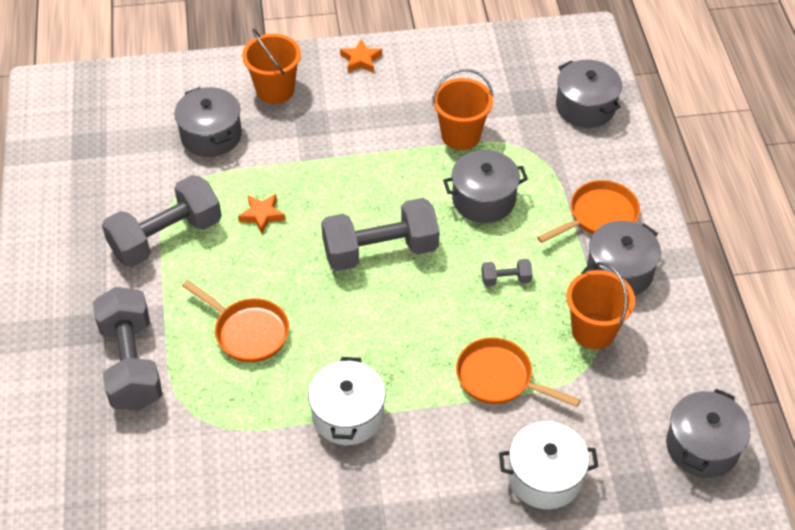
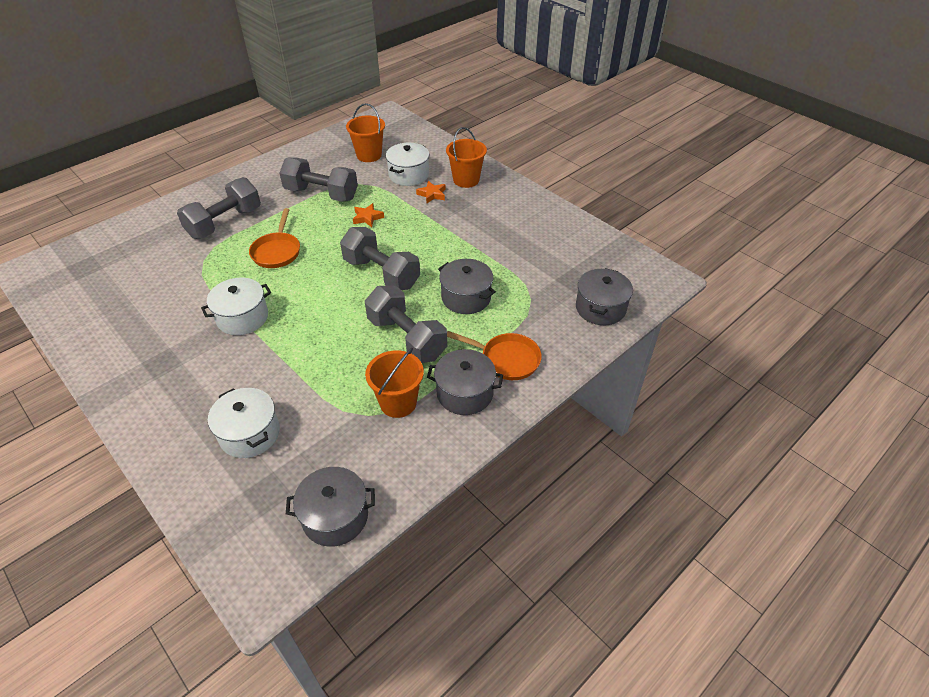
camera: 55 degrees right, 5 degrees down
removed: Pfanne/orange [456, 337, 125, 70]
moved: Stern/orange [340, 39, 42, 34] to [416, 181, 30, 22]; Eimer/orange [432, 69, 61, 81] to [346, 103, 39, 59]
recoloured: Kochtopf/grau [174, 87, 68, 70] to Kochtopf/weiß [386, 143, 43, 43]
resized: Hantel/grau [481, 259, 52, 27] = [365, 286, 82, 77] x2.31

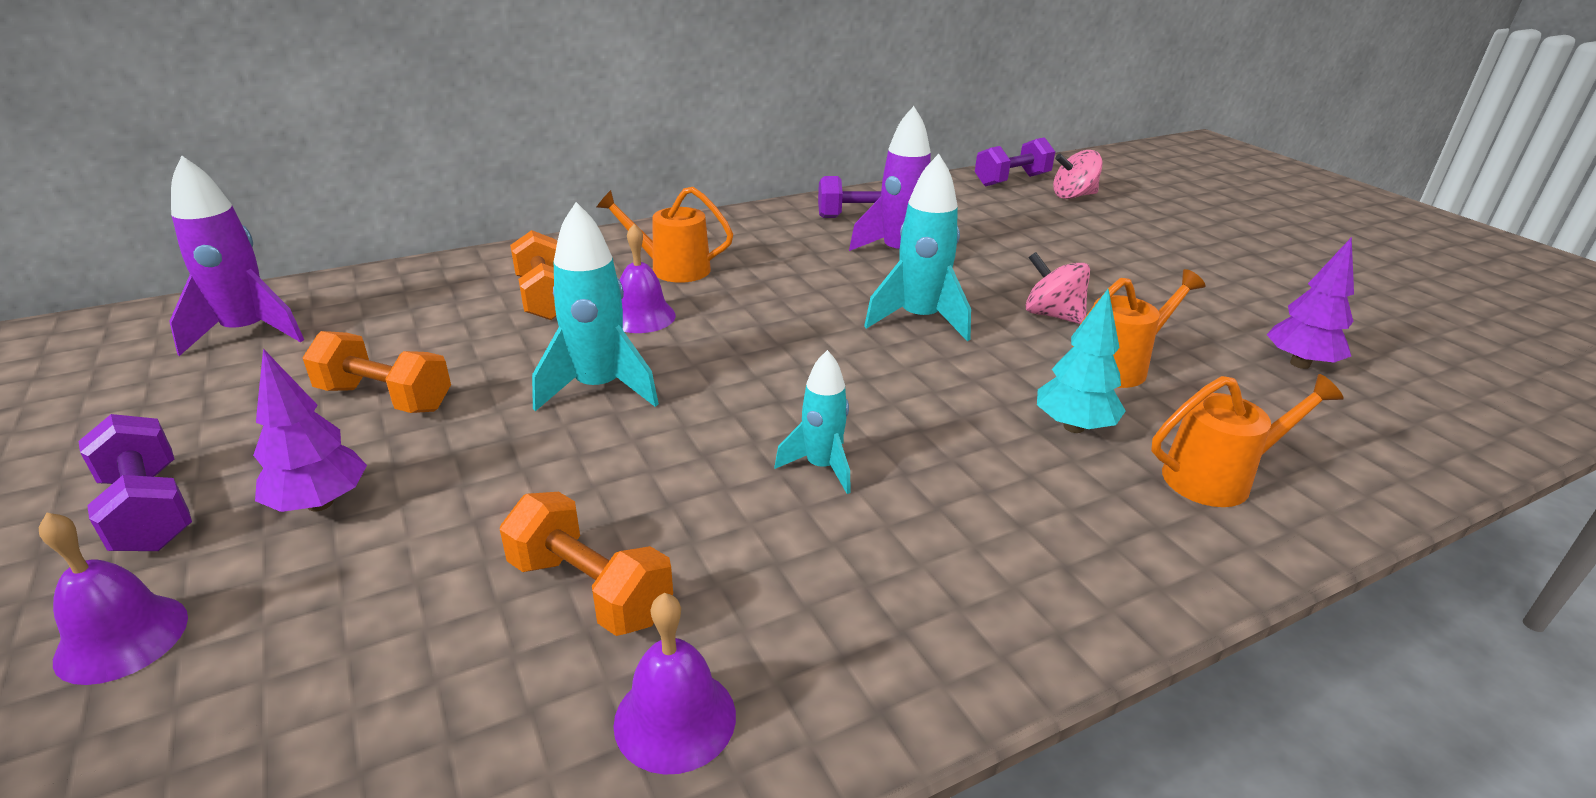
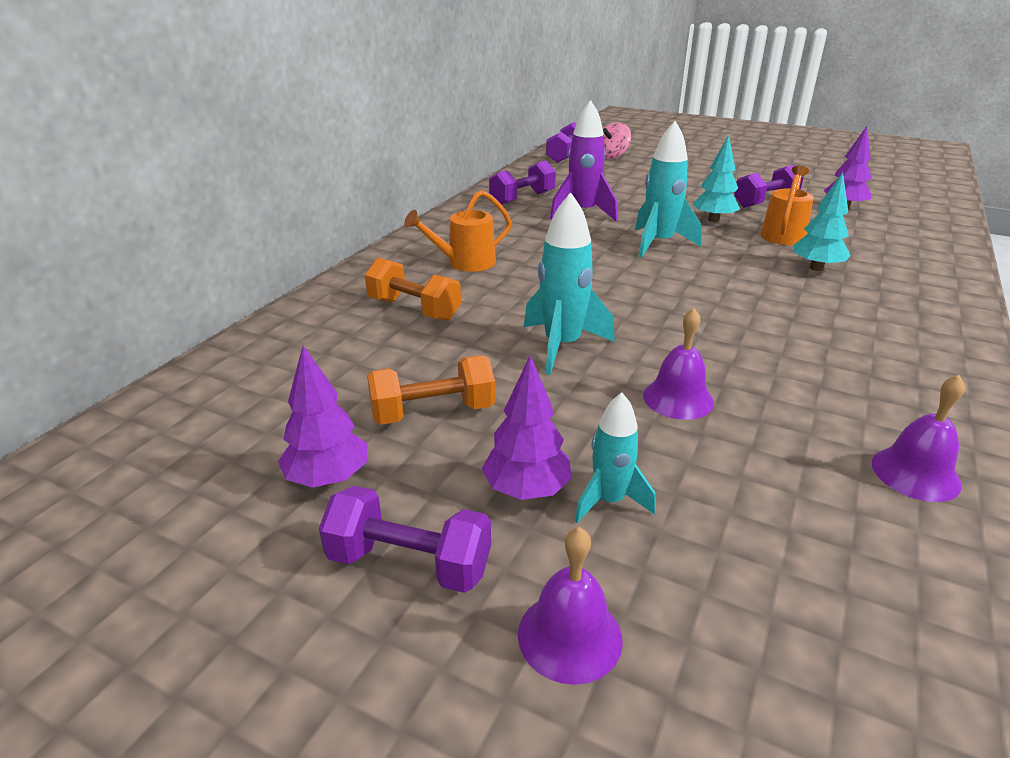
camera: 35 degrees left, 0 degrees up
removed: Rakete/lila [169, 156, 135, 200]; Hantel/orange [500, 492, 173, 144]; Gießkanne/orange [1151, 374, 193, 133]
added: Baum/lila [278, 346, 89, 142]; Hantel/lila [734, 165, 70, 43]
moved: Glocke/lila [620, 224, 56, 109] to [643, 308, 71, 112]; Rakete/türkis [775, 350, 76, 144] to [575, 393, 81, 130]
replaced: Kreisel/rosa [1025, 252, 65, 72] to Baum/türkis [692, 135, 48, 87]

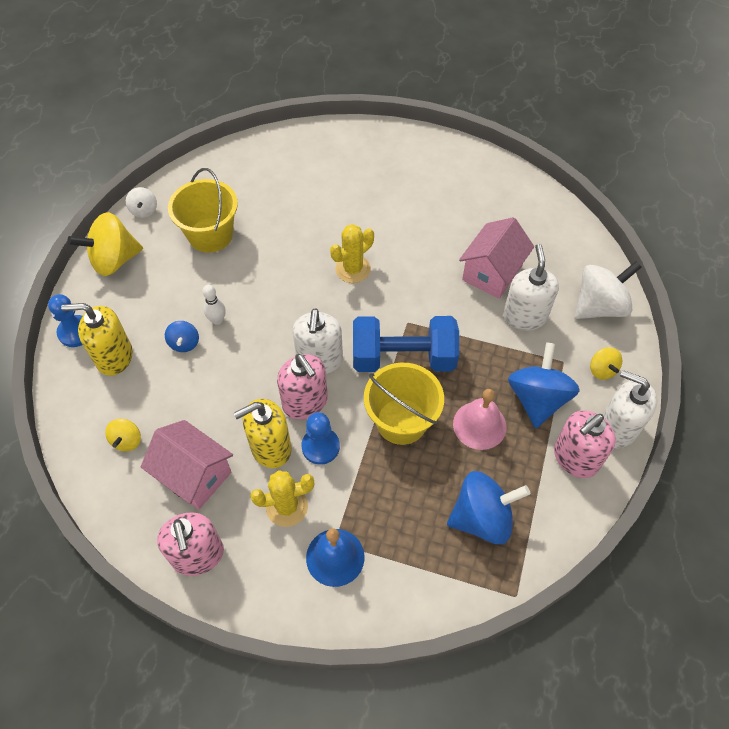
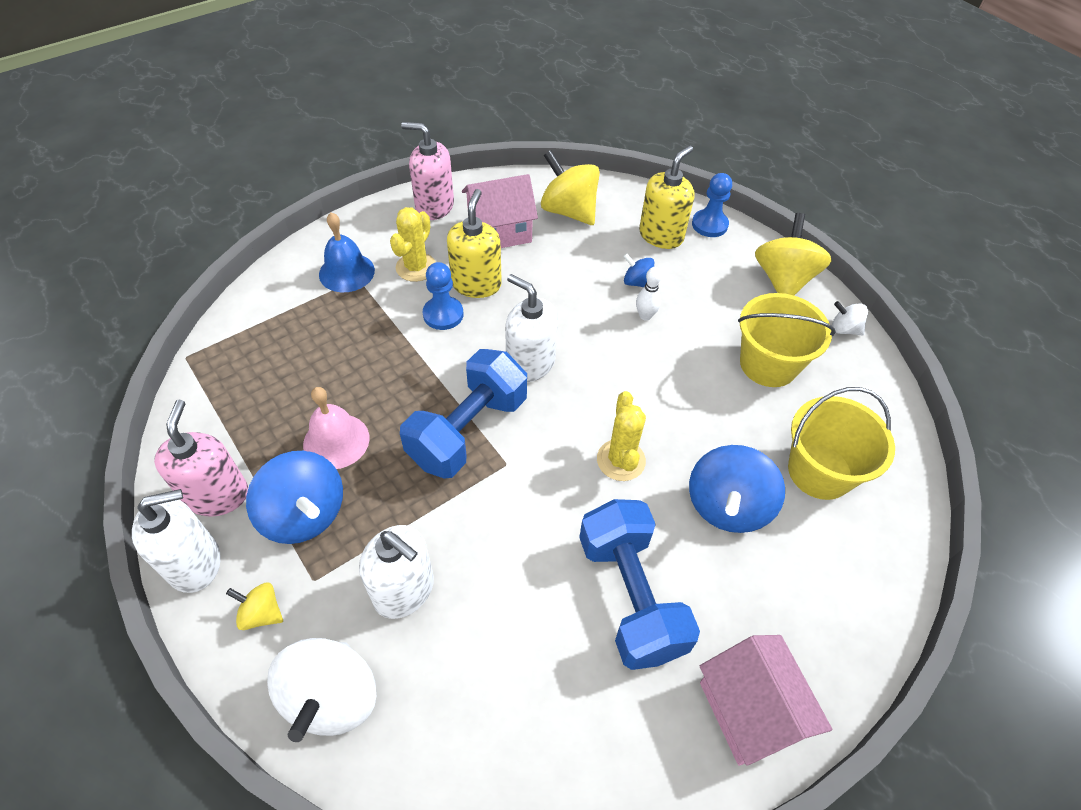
camera: 125 degrees right, 5 degrees down
removed: Seifenspender/rosa [277, 354, 51, 66]
added: Hantel/blau [579, 499, 121, 171]
moved: Eimer/gelb [364, 363, 80, 82] to [788, 387, 107, 113]; Kreisel/blau [447, 471, 83, 73] to [689, 445, 96, 88]; Haus/rosa [459, 217, 75, 82] to [700, 635, 132, 131]
resized: Kreisel/gelb [105, 419, 36, 32] = [541, 150, 59, 75] x1.97

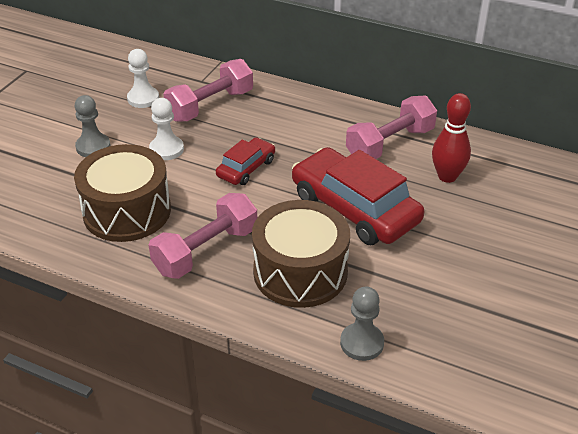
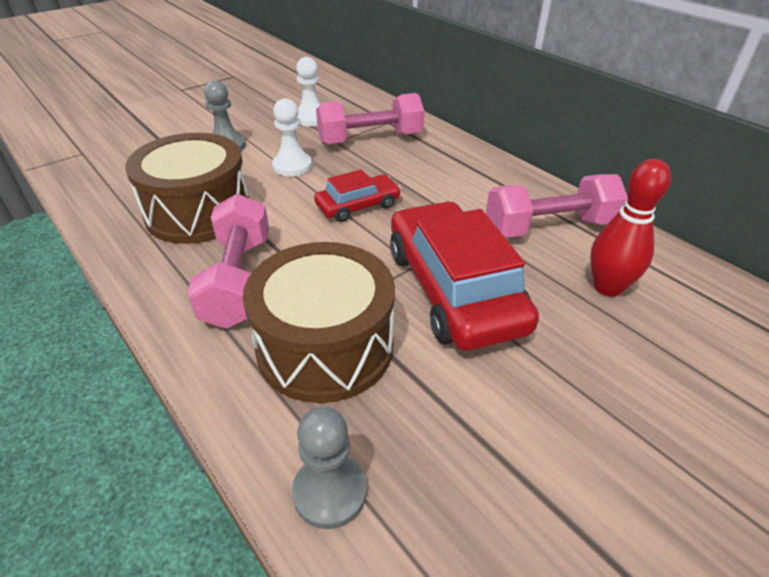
camera: 25 degrees right, 0 degrees up
turned: Hantel/rosa [149, 193, 108, 86] = [187, 194, 82, 135] 75 degrees counterclockwise

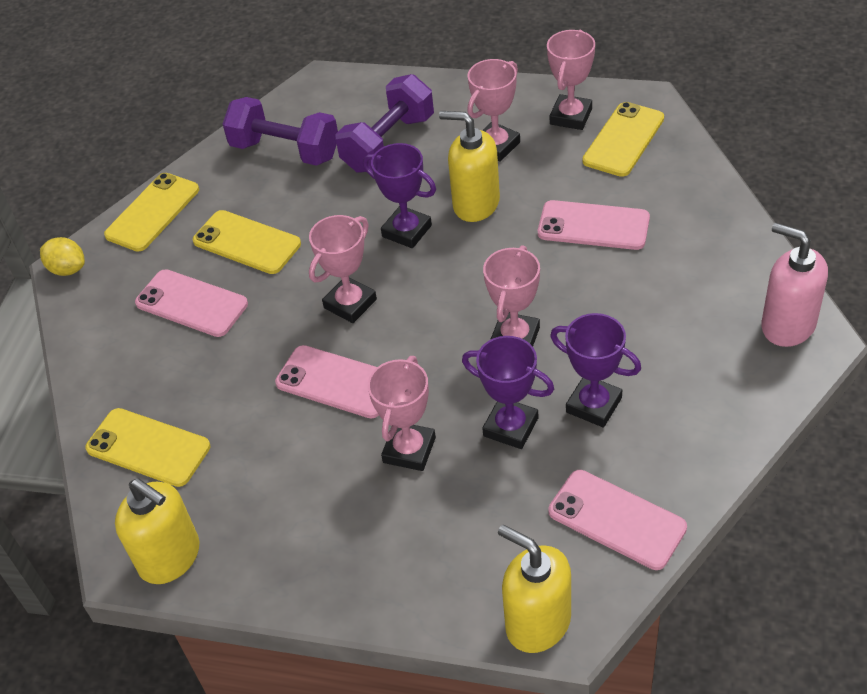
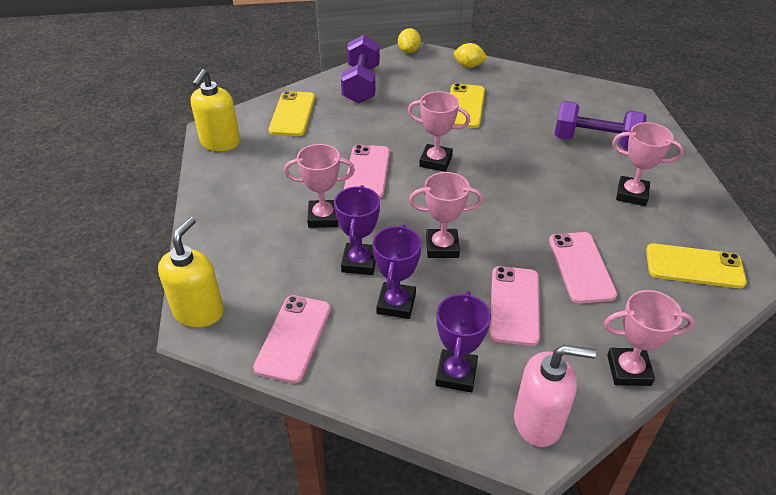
camera: 65 degrees right, 5 degrees down
removed: Seifenspender/gelb [439, 111, 61, 111]
moved: Handy/rosa [135, 269, 113, 68] to [489, 266, 51, 80]; Hantel/lila [223, 97, 115, 69] to [341, 35, 39, 69]; Pokal/lila [363, 143, 73, 105] to [435, 291, 56, 102]; Pokal/rosa [547, 30, 48, 100] to [604, 290, 91, 96]
replaced: Handy/gelb [104, 173, 95, 79] to Zitrone/gelb [454, 43, 34, 25]
turned: Seifenspender/rosa [761, 223, 67, 124] = [514, 345, 82, 102] 75 degrees clockwise

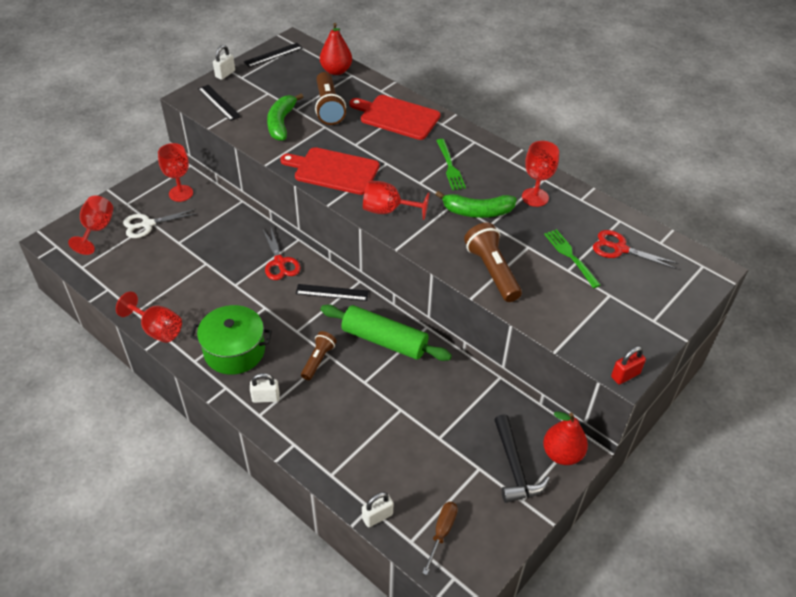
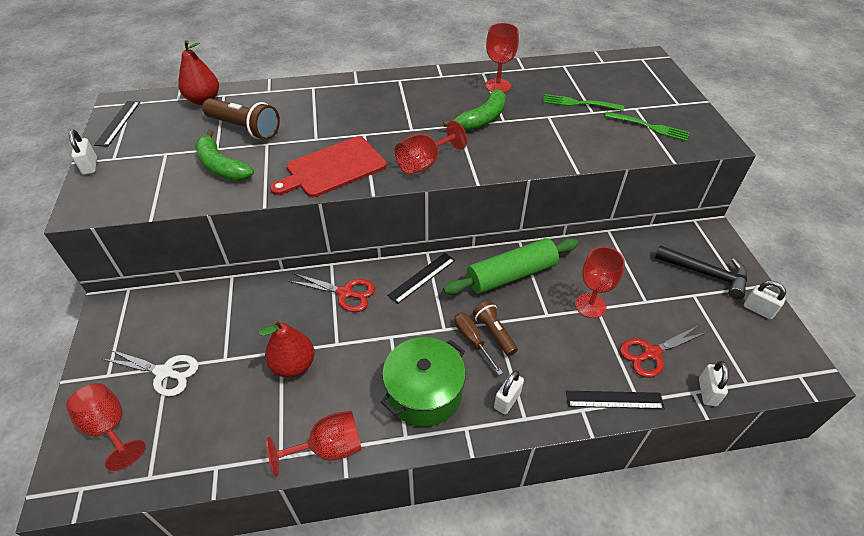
camera: 50 degrees left, 0 degrees up
removed: Schneidebrett/rot [349, 95, 92, 45]; Taschenlampe/braun [464, 223, 58, 79]; Vorhängeschloss/rot [611, 346, 35, 39]
added: Vorhängeschloss/weiß [744, 281, 42, 38]
moved: Kelch/rot [158, 143, 35, 59] to [575, 247, 50, 71]; Lineal/schwarz [198, 85, 43, 36] to [566, 391, 99, 18]; Schraubenzieher/braun [422, 502, 36, 73] to [454, 313, 49, 62]; Gabel/grün [436, 139, 30, 51] to [605, 112, 85, 30]; Birne/rot [543, 412, 45, 53] to [259, 320, 56, 57]; Schere/rot [593, 230, 86, 39] to [620, 325, 87, 53]
turned: Schere/weiß [123, 209, 75, 29] = [103, 349, 96, 47] 90 degrees counterclockwise

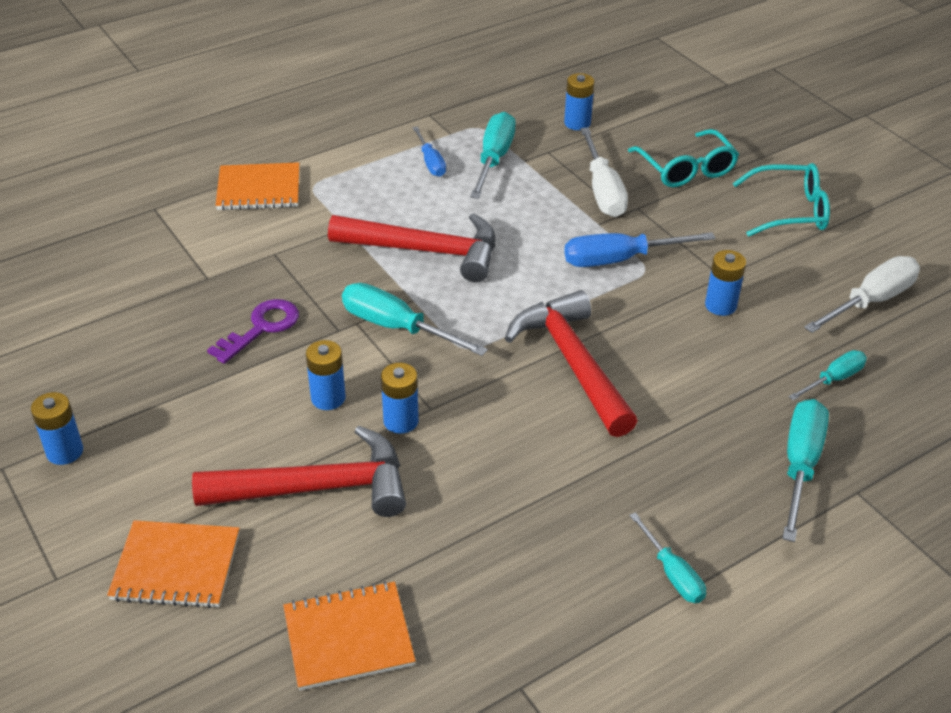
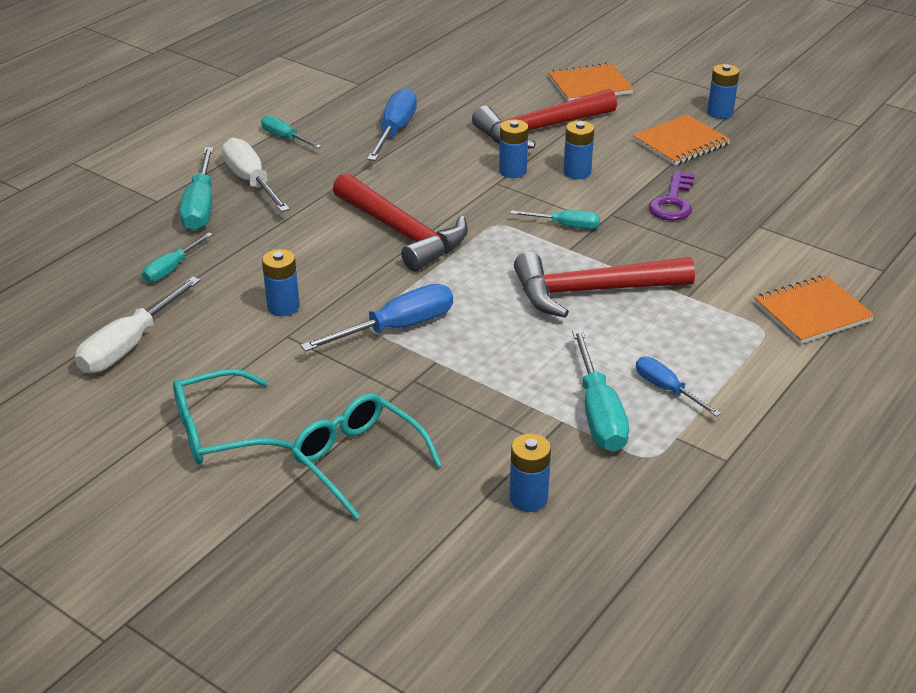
camera: 160 degrees right, 5 degrees down
added: Schraubenzieher/blau [367, 88, 50, 73]
moved: Notizbuch/orange [283, 581, 133, 109] to [632, 115, 99, 50]; Schraubenzieher/weiß [580, 127, 48, 90] to [222, 137, 68, 75]
resized: Schraubenzieher/türkis [342, 283, 146, 73] = [510, 210, 90, 19] x0.60

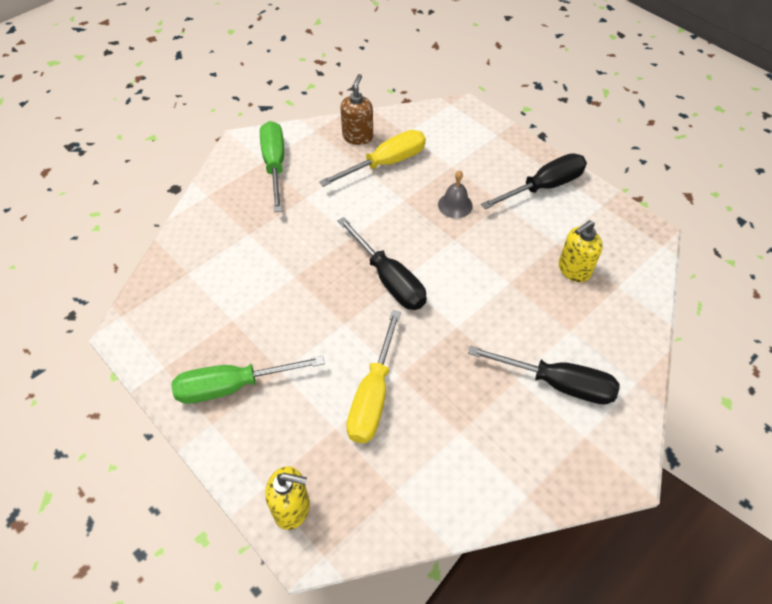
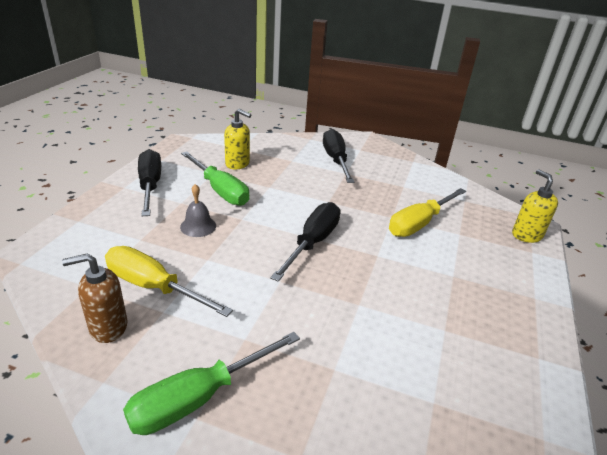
camera: 120 degrees left, 20 degrees down
moved: Schraubenzieher/grün [171, 356, 154, 48] to [181, 151, 68, 55]
turned: Schraubenzieher/gelb [346, 310, 55, 133] = [389, 188, 77, 49] 150 degrees clockwise; Schraubenzieher/schwarz [481, 153, 106, 56] = [138, 149, 23, 67] 45 degrees clockwise

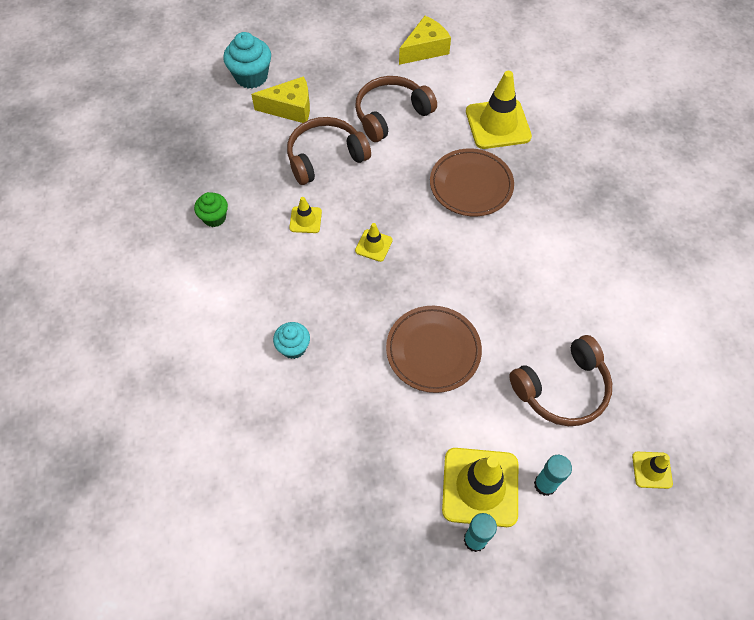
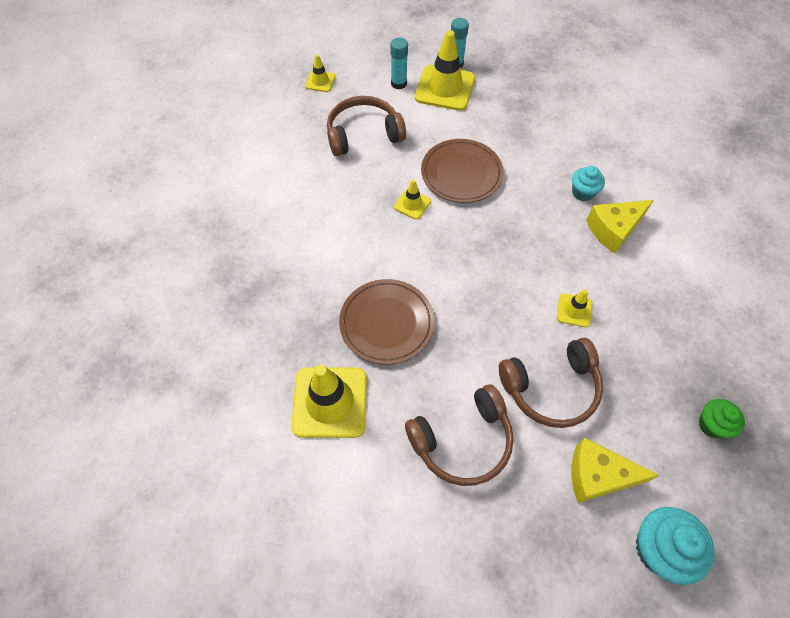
camera: 170 degrees left, 0 degrees up
moved: Muffin/grün [194, 192, 34, 35] to [699, 399, 46, 39]; Leitkegel/gelb [355, 223, 38, 39] to [394, 179, 37, 41]; Käse/gelb [399, 16, 52, 49] to [586, 200, 68, 53]

